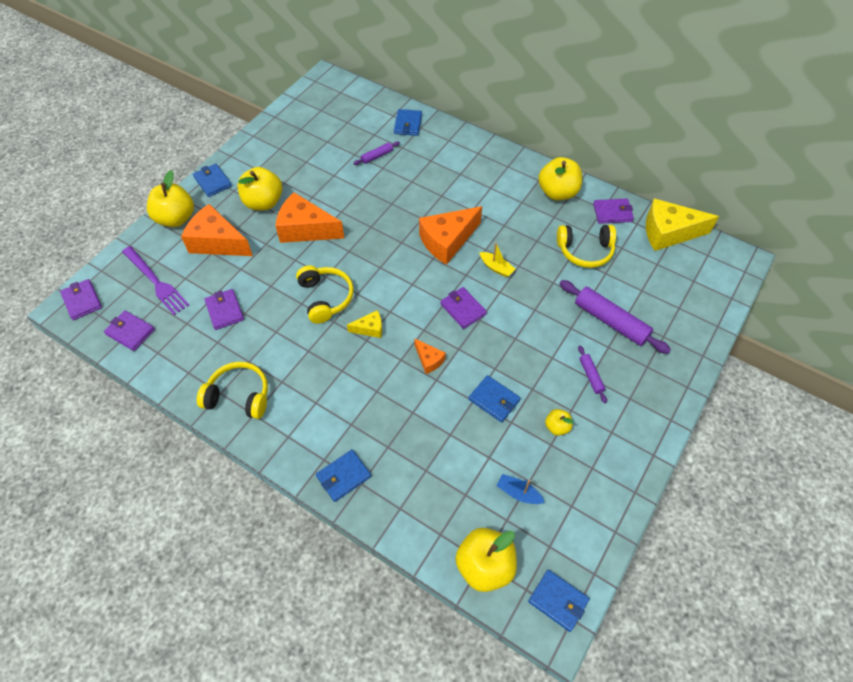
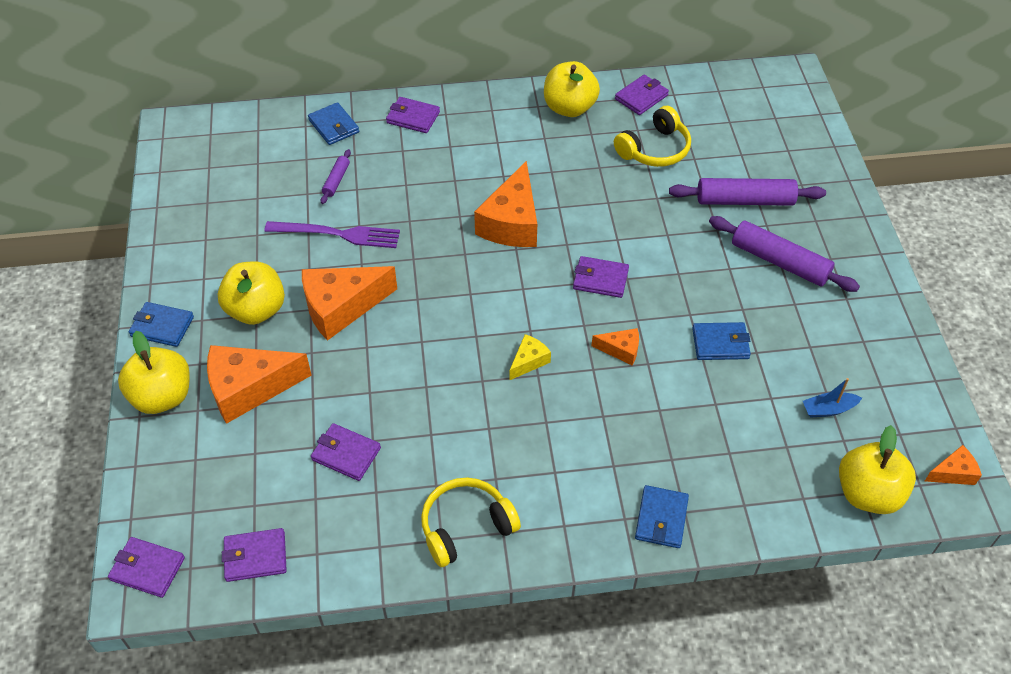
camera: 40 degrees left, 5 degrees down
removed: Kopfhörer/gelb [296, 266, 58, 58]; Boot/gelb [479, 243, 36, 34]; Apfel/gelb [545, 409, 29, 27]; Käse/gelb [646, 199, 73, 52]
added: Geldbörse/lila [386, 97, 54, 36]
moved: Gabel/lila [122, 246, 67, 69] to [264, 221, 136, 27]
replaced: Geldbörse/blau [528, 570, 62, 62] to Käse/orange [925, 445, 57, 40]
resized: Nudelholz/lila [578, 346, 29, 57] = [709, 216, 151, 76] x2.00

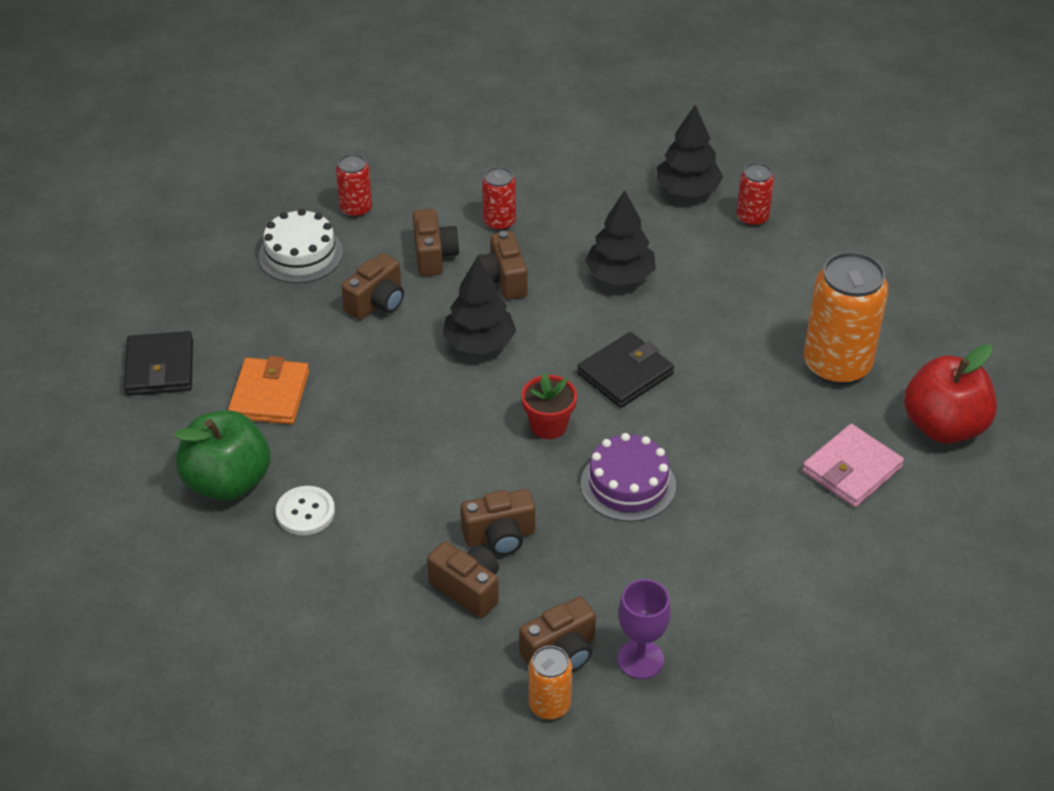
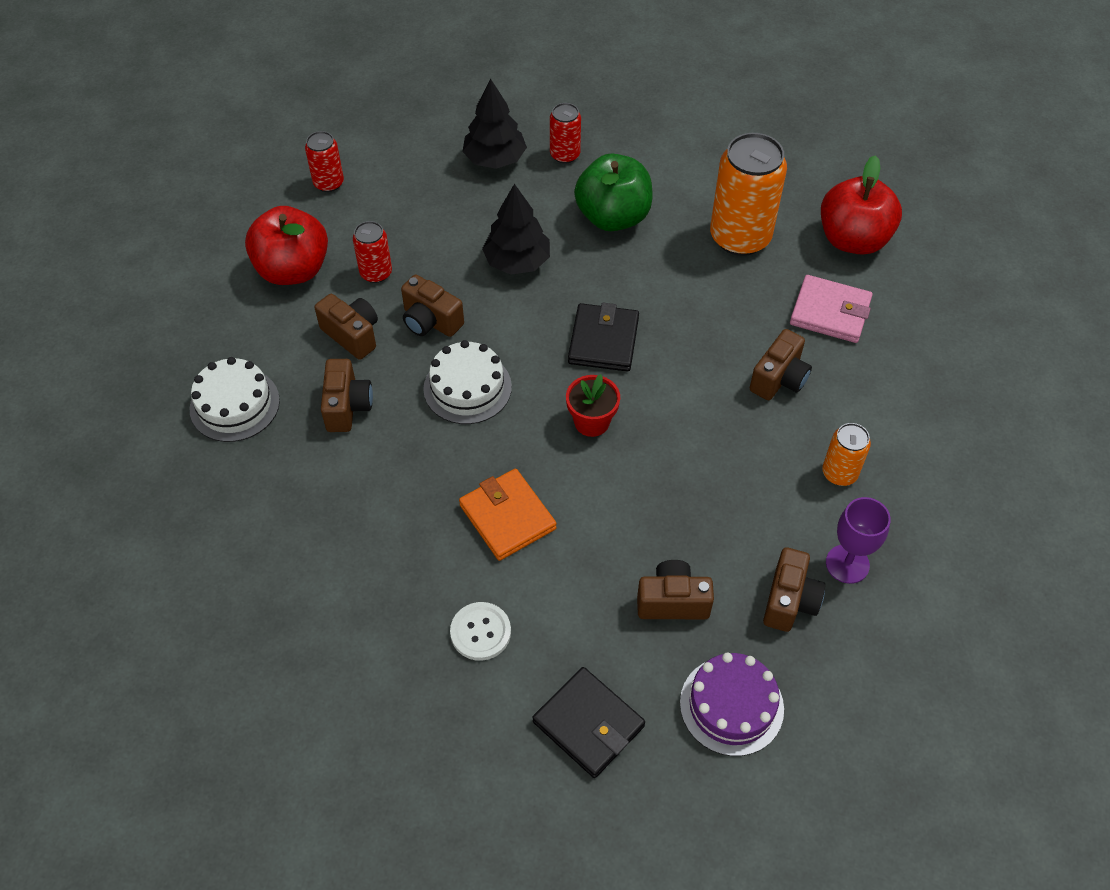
camera: 40 degrees left, 10 degrees up
added: Apfel/rot [245, 206, 83, 79]
moved: Geldbörse/schwarz [124, 331, 69, 65] to [533, 667, 112, 111]; Apfel/grün [175, 410, 95, 91] to [574, 154, 79, 77]; Geldbörse/orange [228, 356, 81, 68] to [459, 469, 98, 92]; Dose/rot [336, 154, 36, 64] to [305, 131, 39, 61]; Kamera/braun [461, 489, 74, 67] to [750, 329, 62, 71]; Dose/orange [529, 646, 43, 73] to [822, 423, 49, 63]; Kuchen/lila [581, 433, 95, 89] to [680, 653, 104, 103]
replaced: Baum/schwarz [443, 257, 73, 98] to Kuchen/weiß [423, 340, 89, 84]
turned: Geldbörse/rosa [802, 424, 102, 83] = [790, 275, 83, 68] 75 degrees counterclockwise

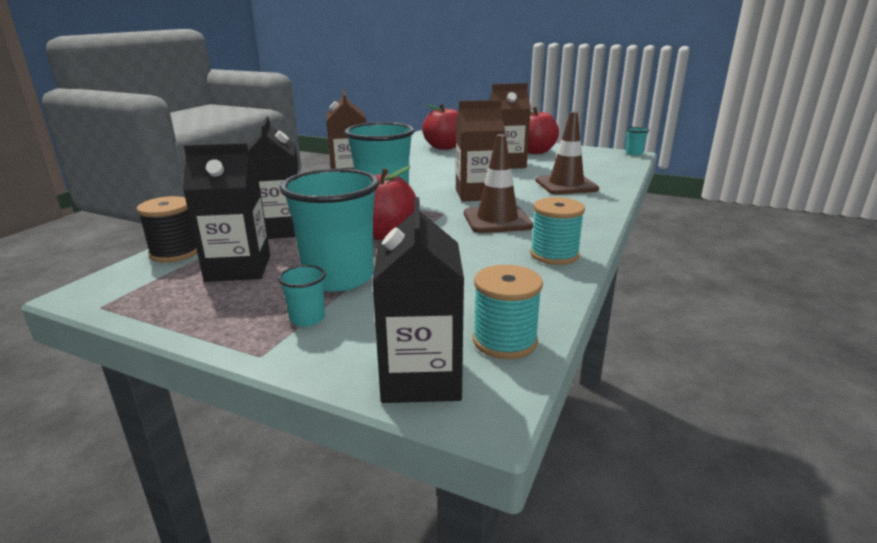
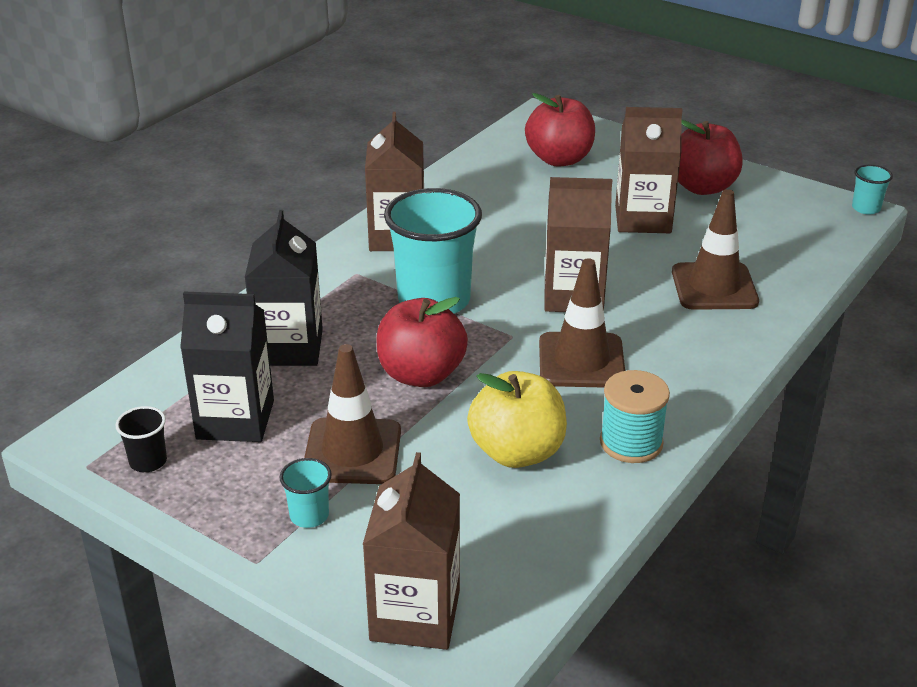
camera: 10 degrees right, 10 degrees up
removed: Garnrolle/schwarz [137, 196, 60, 67]; Garnrolle/türkis [473, 265, 70, 94]
added: Becher/schwarz [116, 406, 51, 66]; Apfel/gelb [467, 371, 100, 97]
replaced: Becher/türkis [280, 169, 99, 123] to Leitkegel/braun [304, 344, 97, 140]
recoloured: Getränkekarton/schwarz [372, 197, 92, 206] to Getränkekarton/braun [363, 452, 97, 198]

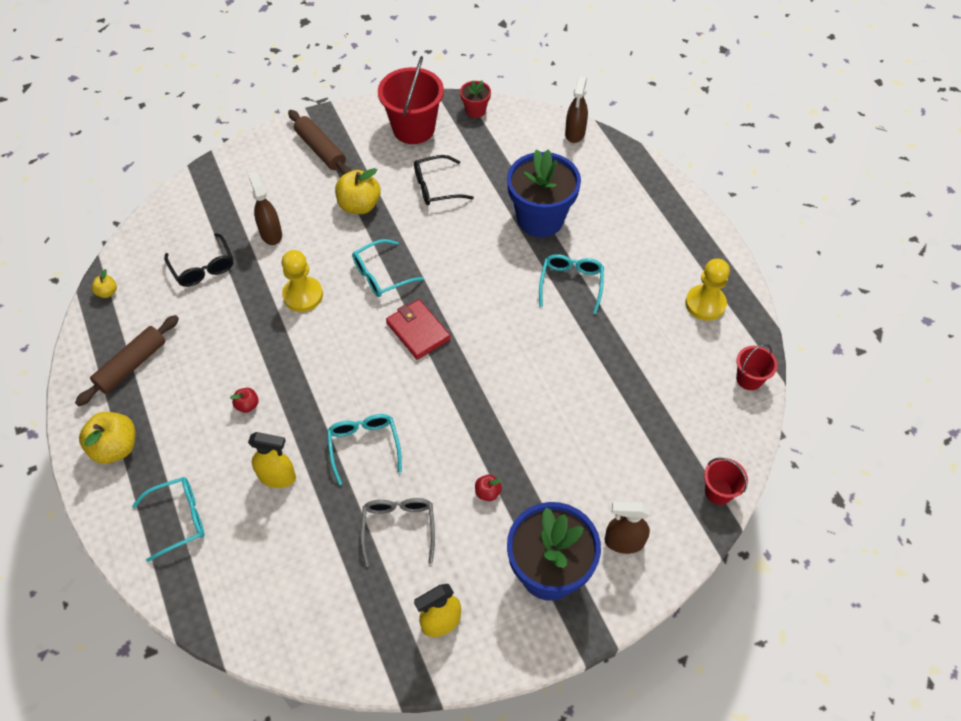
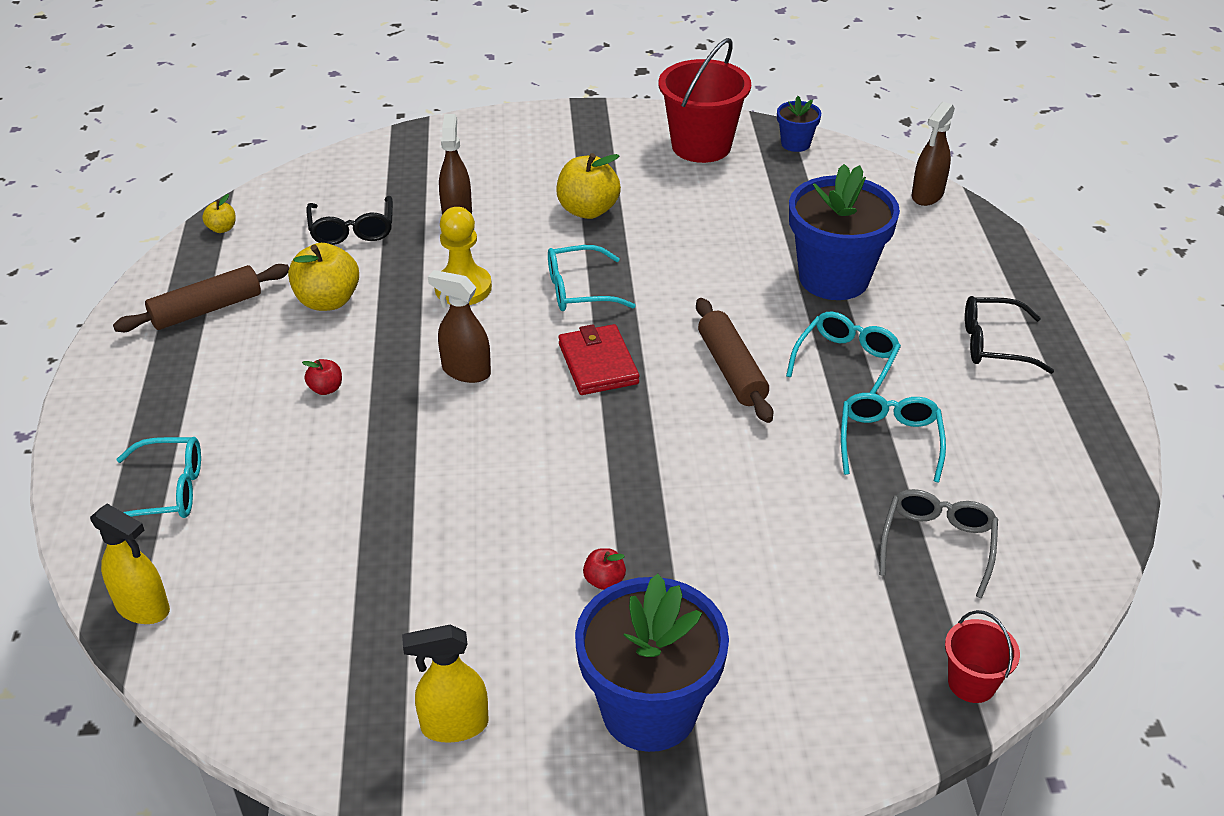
camera: 20 degrees right, 15 degrees down
removed: Bauer/gelb [685, 259, 45, 62]; Eimer/rot [736, 344, 42, 46]
moved: Apfel/gelb [79, 412, 56, 52] to [288, 243, 71, 68]; Sprühflasche/gelb [248, 432, 48, 56] to [90, 504, 80, 120]; Nudelholz/braun [288, 110, 63, 65] to [696, 298, 77, 125]; Brille/türkis [327, 414, 75, 71] to [841, 393, 105, 89]; Brille/grau [361, 498, 74, 69] to [879, 489, 119, 109]; Brille/schwarz [414, 155, 60, 50] to [965, 296, 89, 78]; Sprühflasche/braun [604, 501, 46, 53] to [428, 270, 63, 113]
recoloured: Blumentopf/rot [460, 80, 31, 38] to Blumentopf/blau [777, 96, 44, 56]

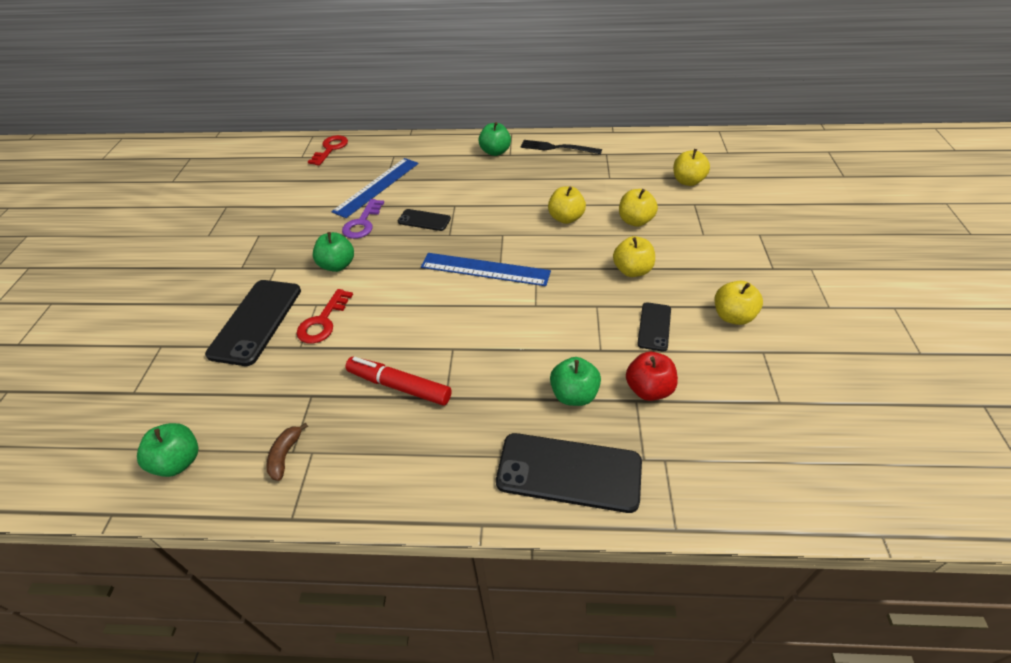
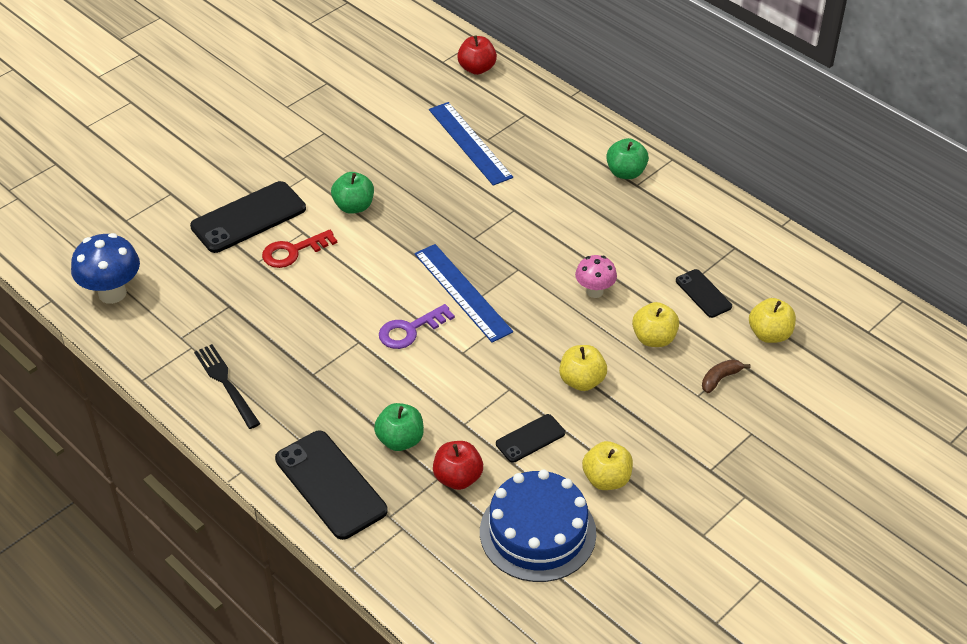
camera: 40 degrees right, 0 degrees up
removed: Filzstift/rot [346, 357, 106, 49]
added: Kuchen/blau [480, 469, 116, 113]
moved: Banane/braun [266, 423, 42, 58] to [702, 359, 48, 34]; Schlüssel/lila [342, 199, 42, 40] to [379, 304, 76, 45]; Handy/schwarz [398, 209, 53, 22] to [676, 269, 56, 49]; Gabel/schwarz [521, 140, 81, 14] to [194, 344, 66, 85]
replaced: Apfel/grün [137, 423, 61, 54] to Pilz/blau [71, 233, 69, 71]; Schlüssel/rot [308, 135, 40, 31] to Apfel/rot [457, 35, 40, 40]; Apfel/gelb [548, 186, 38, 38] to Pilz/rosa [575, 255, 42, 43]
turned: Lineal/blau [331, 158, 87, 60] = [429, 102, 84, 84] 75 degrees clockwise

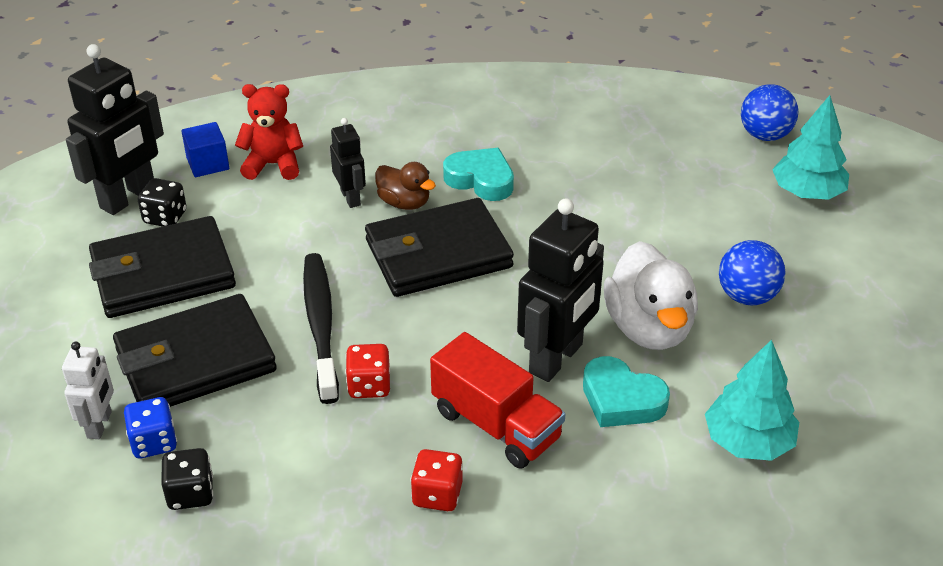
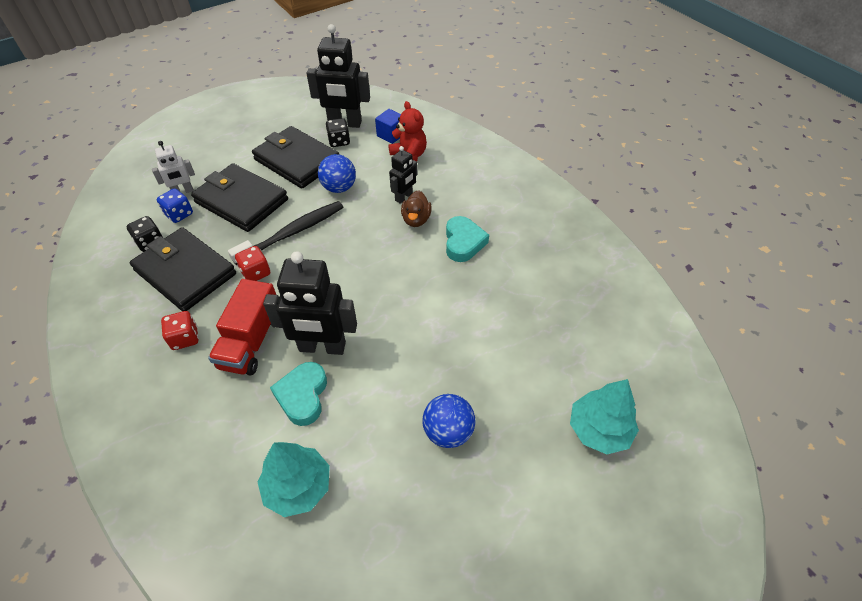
camera: 60 degrees right, 10 degrees up
removed: Ente/weiß [604, 241, 94, 109]
moved: Geldbörse/schwarz [365, 198, 149, 99] to [130, 227, 106, 84]; Ball/blau [741, 84, 57, 57] to [318, 154, 38, 39]

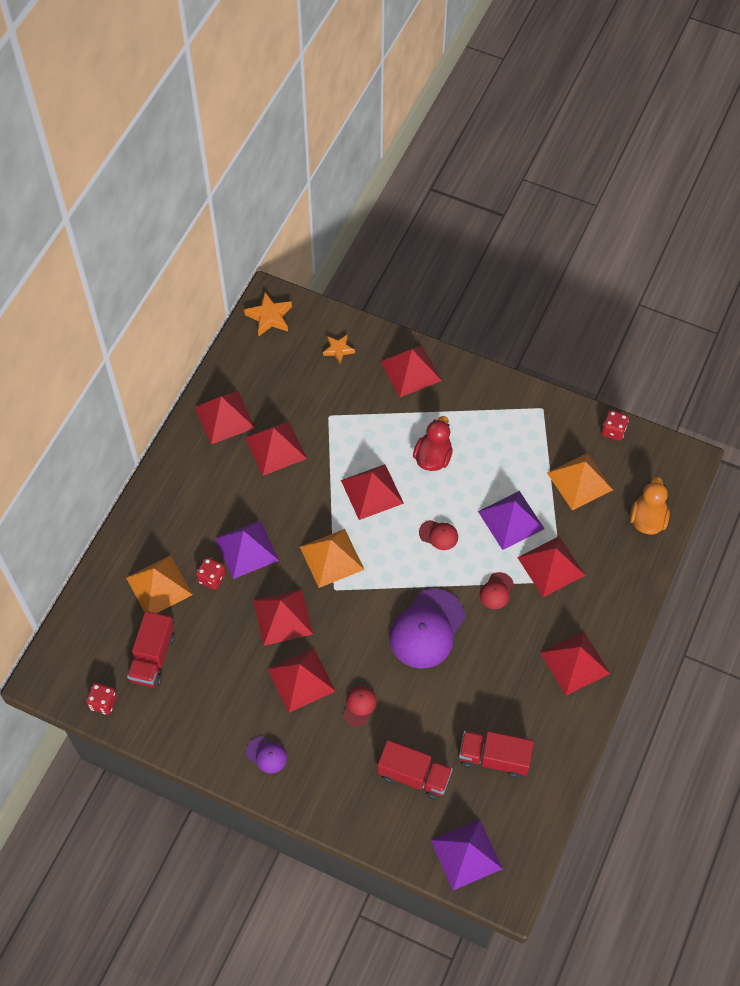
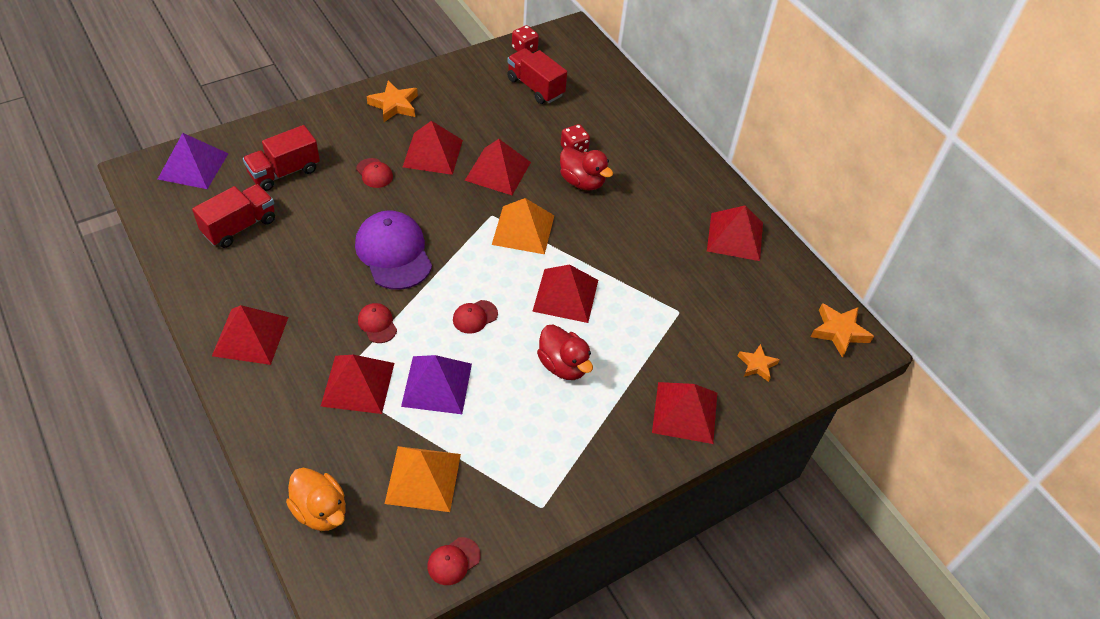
camera: 120 degrees right, 10 degrees down
removed: Pyramide/orange [126, 555, 67, 58]; Pyramide/rot [245, 421, 62, 55]
replaced: Pyramide/lila [215, 520, 64, 59] to Ente/rot [560, 147, 53, 44]; Kappe/lila [246, 737, 41, 36] to Stern/orange [367, 81, 51, 41]; Spielwürfel/rot [602, 410, 27, 31] to Kappe/rot [427, 537, 54, 48]

